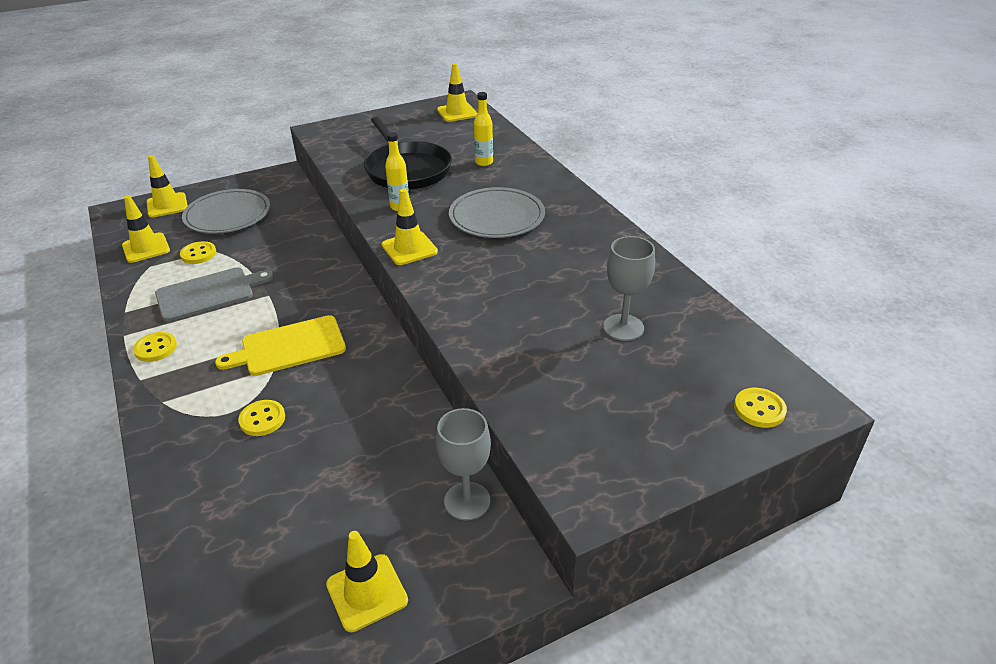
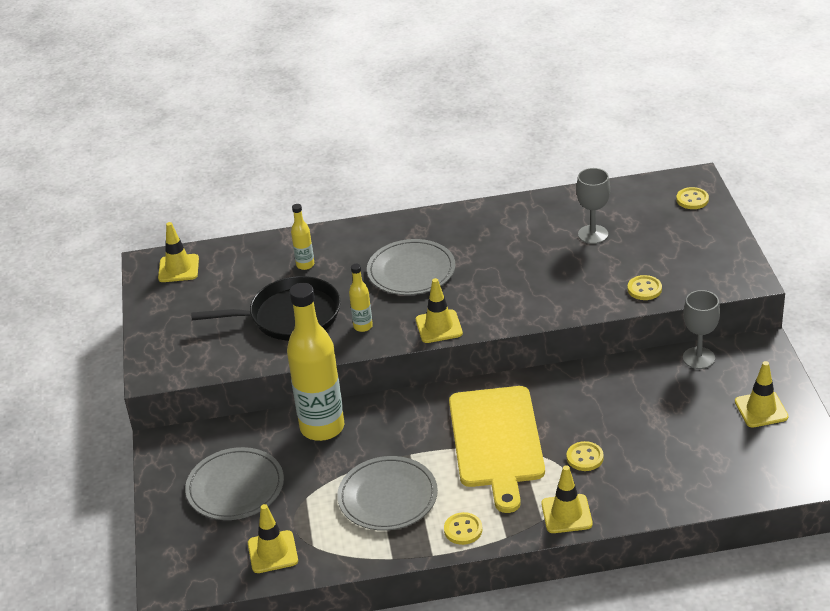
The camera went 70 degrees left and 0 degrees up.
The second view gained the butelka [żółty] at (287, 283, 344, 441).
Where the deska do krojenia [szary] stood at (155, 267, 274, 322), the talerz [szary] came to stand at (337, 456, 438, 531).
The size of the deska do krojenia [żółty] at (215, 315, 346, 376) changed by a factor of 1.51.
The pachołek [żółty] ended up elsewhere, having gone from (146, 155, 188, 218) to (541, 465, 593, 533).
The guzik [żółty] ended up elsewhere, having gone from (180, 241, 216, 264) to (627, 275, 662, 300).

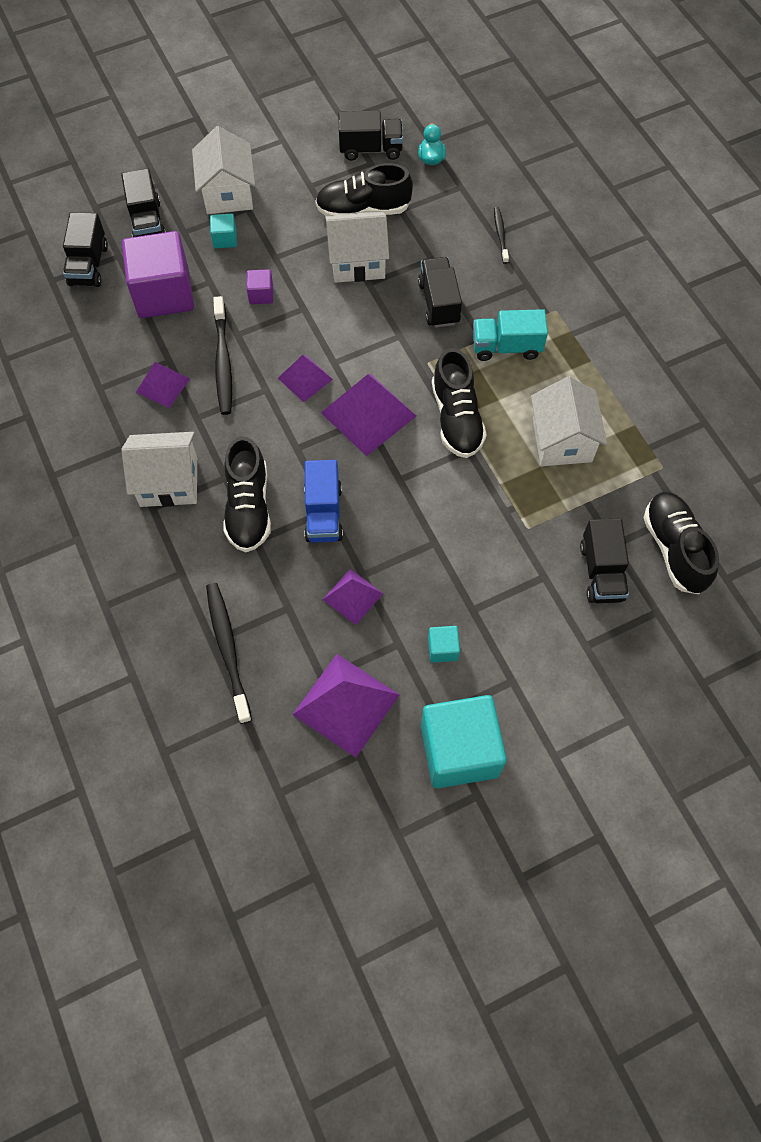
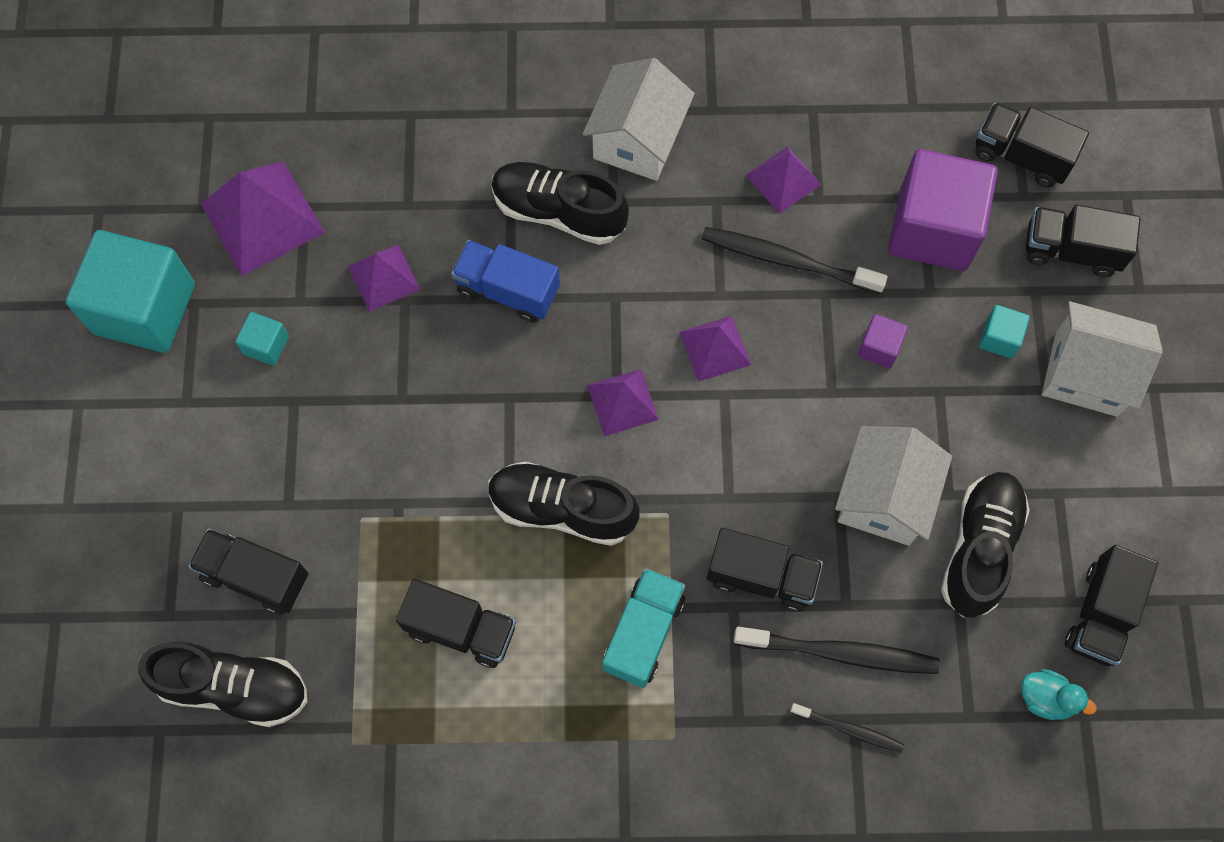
The camera went 115 degrees right and 5 degrees up.
Where the domek [biały] stood at (531, 376, 607, 466), the ciężarówka [czarny] came to stand at (396, 579, 516, 668).
The size of the piramida [fioletowy] at (321, 374, 416, 456) changed by a factor of 0.59.
The szczoteczka do zębów [czarny] ended up elsewhere, having gone from (206, 583, 252, 724) to (734, 627, 940, 674).

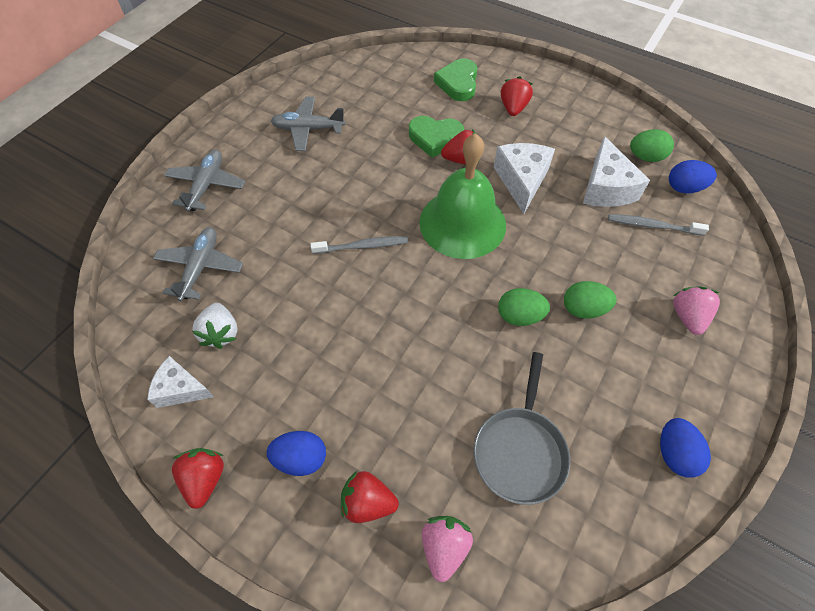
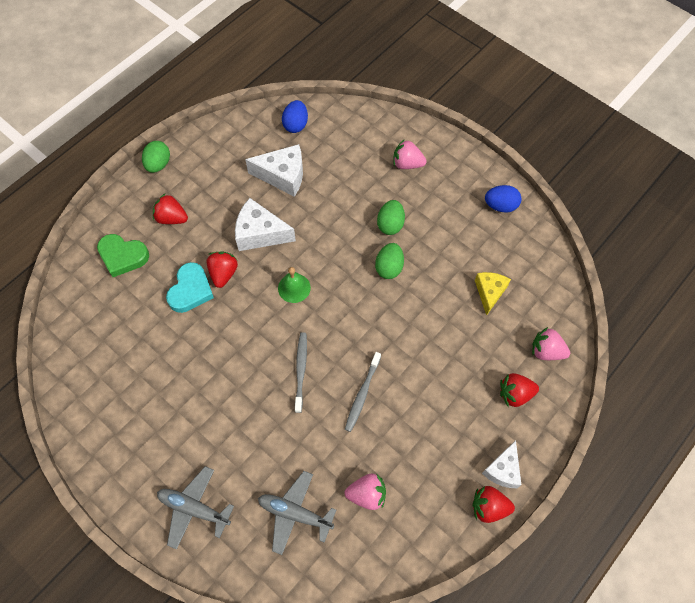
The camera went 80 degrees left and 5 degrees up.
The jajko [zielony] ended up elsewhere, having gone from (630, 129, 674, 162) to (142, 141, 170, 173).
What was the serce [zielony] at (409, 116, 464, 158) turned into the serce [turkusowy] at (166, 262, 214, 313).
The size of the dzwonek [zielony] at (419, 133, 506, 259) changed by a factor of 0.44.
What was the truskawka [biały] at (192, 303, 237, 349) turned into the truskawka [różowy] at (344, 474, 386, 510).
The szczoteczka do zębów [szary] ended up elsewhere, having gone from (608, 214, 709, 236) to (345, 352, 381, 432).
Where the patelnia [szary] stood at (473, 352, 570, 505), the ser [żółty] came to stand at (475, 272, 511, 315).
The ser [biały] ended up elsewhere, having gone from (147, 356, 214, 408) to (482, 440, 521, 488).
The truskawka [czerwony] at (341, 470, 399, 523) ended up facing another way, 60 degrees clockwise from before.
The second view lost the jajko [niebieski] at (267, 431, 326, 476).
The second view lost the samolot [szary] at (271, 97, 345, 151).

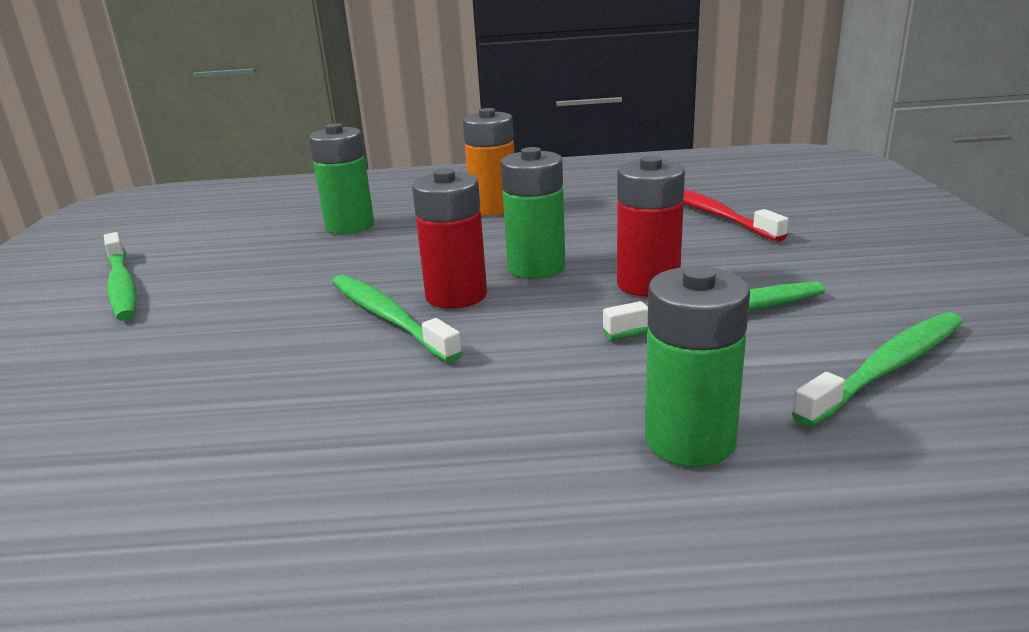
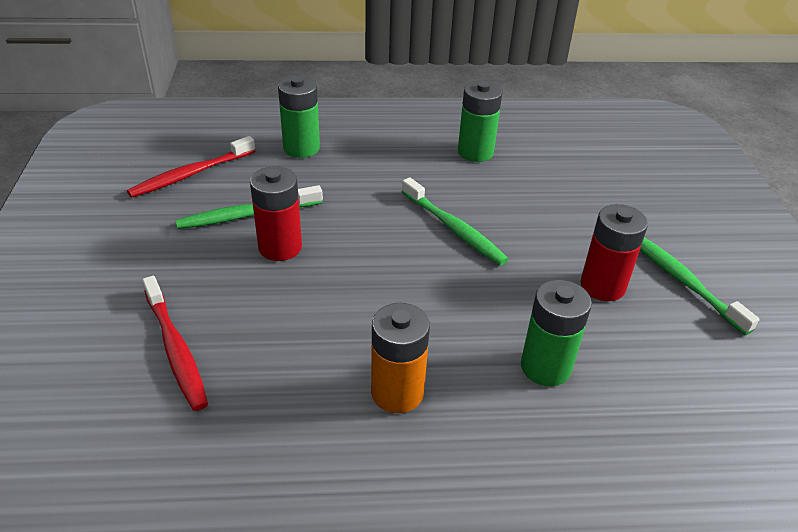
The camera went 175 degrees right and 15 degrees up.
What was the szczoteczka do zębów [zielony] at (792, 312, 963, 427) turned into the szczoteczka do zębów [czerwony] at (127, 136, 255, 198).
The bateria [zielony] ended up elsewhere, having gone from (501, 147, 566, 279) to (458, 81, 503, 162).
The bateria [czerwony] ended up elsewhere, having gone from (412, 168, 487, 309) to (580, 204, 648, 301).

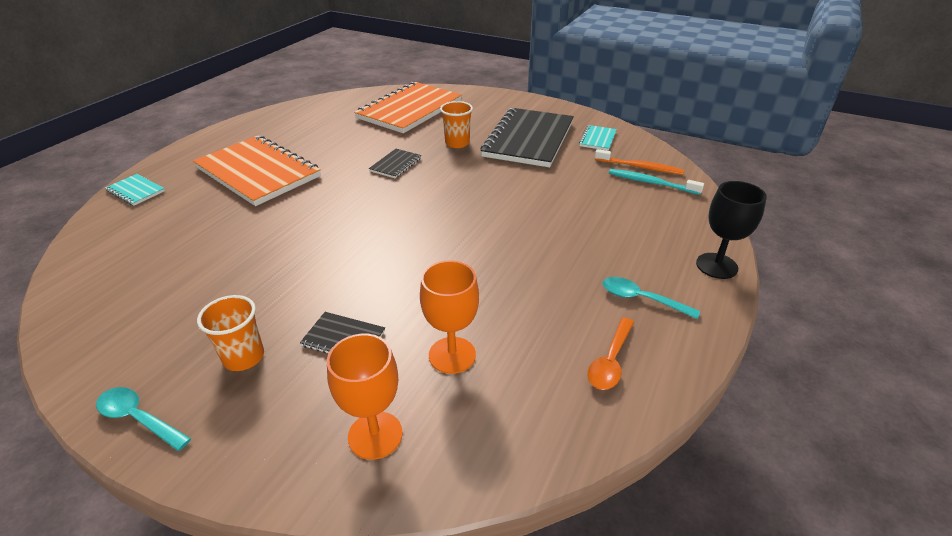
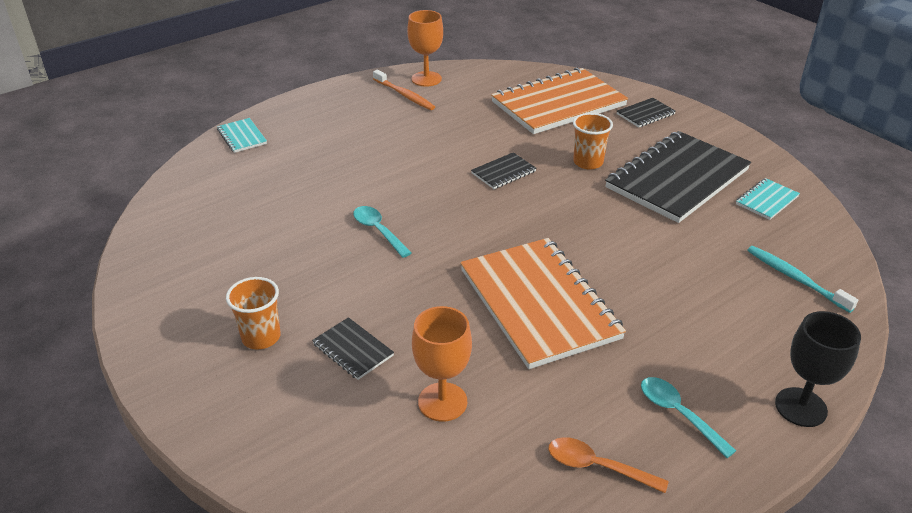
The camera went 25 degrees right and 0 degrees up.
The łyżka [turkusowy] ended up elsewhere, having gone from (96, 387, 191, 451) to (353, 206, 412, 258).
The szczoteczka do zębów [pomarańczowy] ended up elsewhere, having gone from (595, 149, 684, 175) to (373, 70, 435, 110).
The kielich [pomarańczowy] ended up elsewhere, having gone from (327, 334, 403, 460) to (407, 10, 443, 86).
The zeszyt [pomarańczowy] ended up elsewhere, having gone from (193, 135, 321, 206) to (460, 238, 626, 369).
The łyżka [pomarańczowy] at (587, 317, 634, 390) ended up facing another way, 60 degrees clockwise from before.
The second view gained the zeszyt [czarny] at (617, 98, 676, 128).

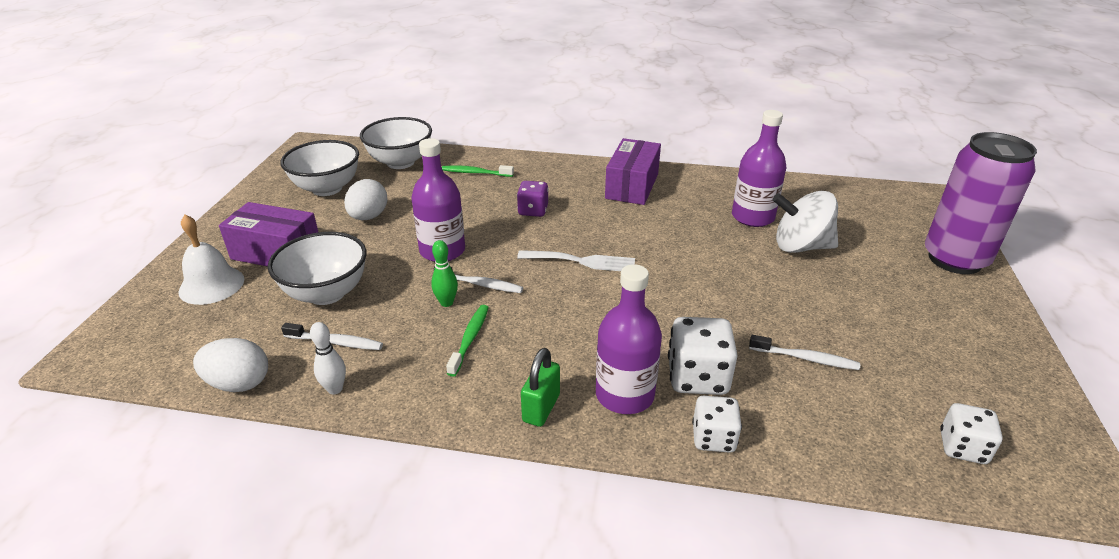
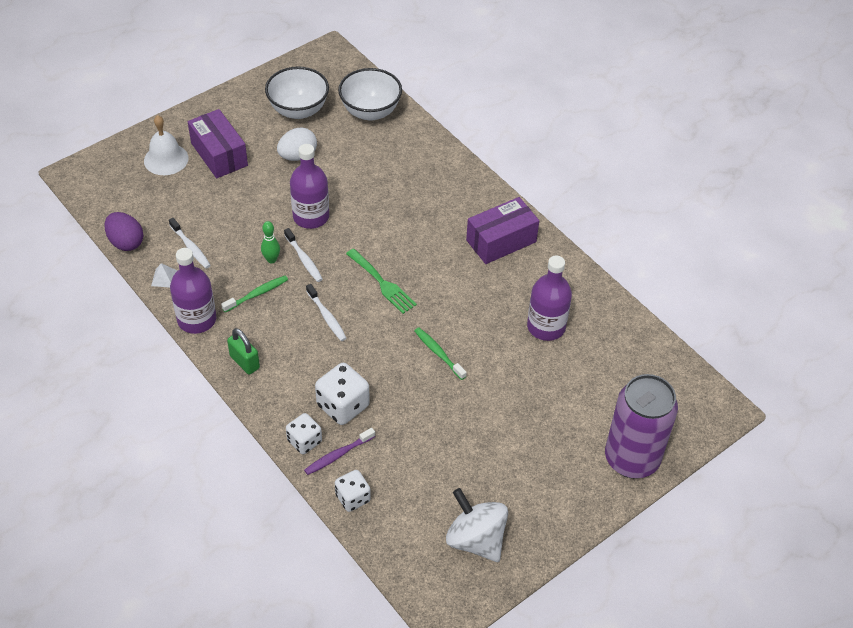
The camera went 40 degrees right and 15 degrees up.
What was the jajko [biały] at (193, 338, 268, 392) turned into the jajko [fioletowy] at (104, 212, 143, 251).
Where the kręgiel [biały] stood at (310, 322, 346, 394), the piramida [biały] came to stand at (151, 263, 178, 288).
The butelka [fioletowy] ended up elsewhere, having gone from (596, 264, 662, 414) to (170, 248, 216, 334).
The kłódka [zielony] at (521, 348, 560, 427) ended up facing another way, 75 degrees clockwise from before.
The second view gained the szczoteczka do zębów [fioletowy] at (304, 428, 375, 475).
The szczoteczka do zębów [biały] ended up elsewhere, having gone from (749, 335, 860, 370) to (306, 284, 347, 341).
The kostka do gry [biały] ended up elsewhere, having gone from (940, 403, 1003, 464) to (335, 470, 371, 512).
What was the widelec [biały] at (517, 250, 635, 271) turned into the widelec [zielony] at (346, 249, 417, 314).
The szczoteczka do zębów [zielony] ended up elsewhere, having gone from (442, 165, 514, 177) to (414, 327, 467, 380).
The bączek [biały] ended up elsewhere, having gone from (773, 191, 838, 253) to (446, 488, 508, 562).
The second view lost the miska [biały] at (268, 232, 366, 305).
The second view lost the kostka do gry [fioletowy] at (517, 181, 549, 217).

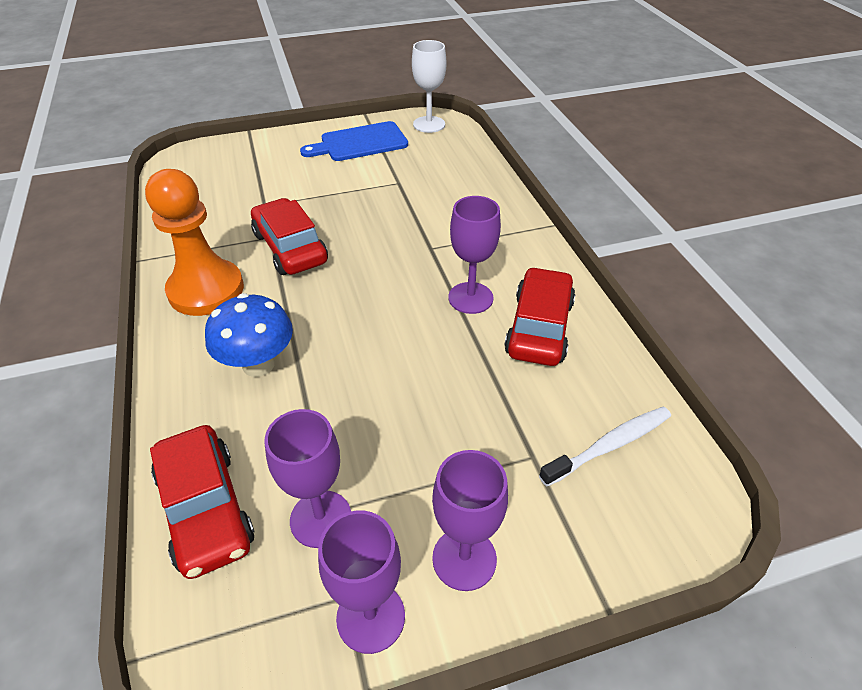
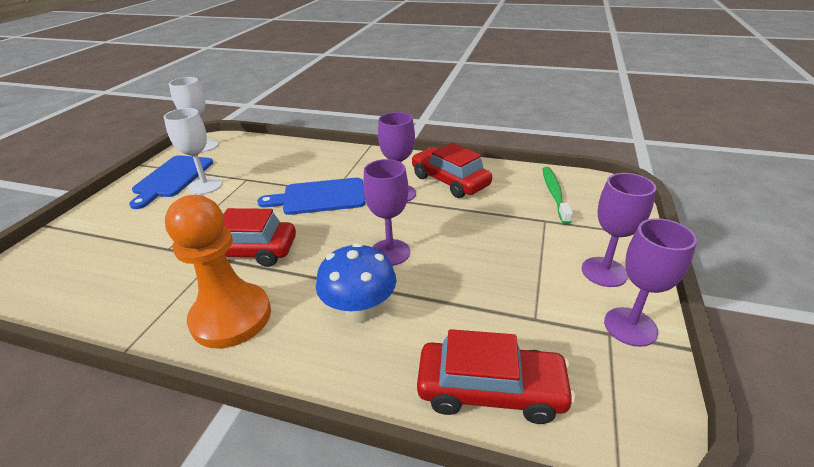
The camera went 55 degrees left and 10 degrees down.
The second view gained the kielich [biały] at (164, 108, 222, 195).
The second view gained the deska do krojenia [niebieski] at (257, 178, 366, 215).
The kielich [fioletowy] ended up elsewhere, having gone from (264, 409, 351, 548) to (363, 159, 410, 266).
What was the szczoteczka do zębów [biały] at (539, 407, 671, 487) turned into the szczoteczka do zębów [zielony] at (542, 167, 573, 224).

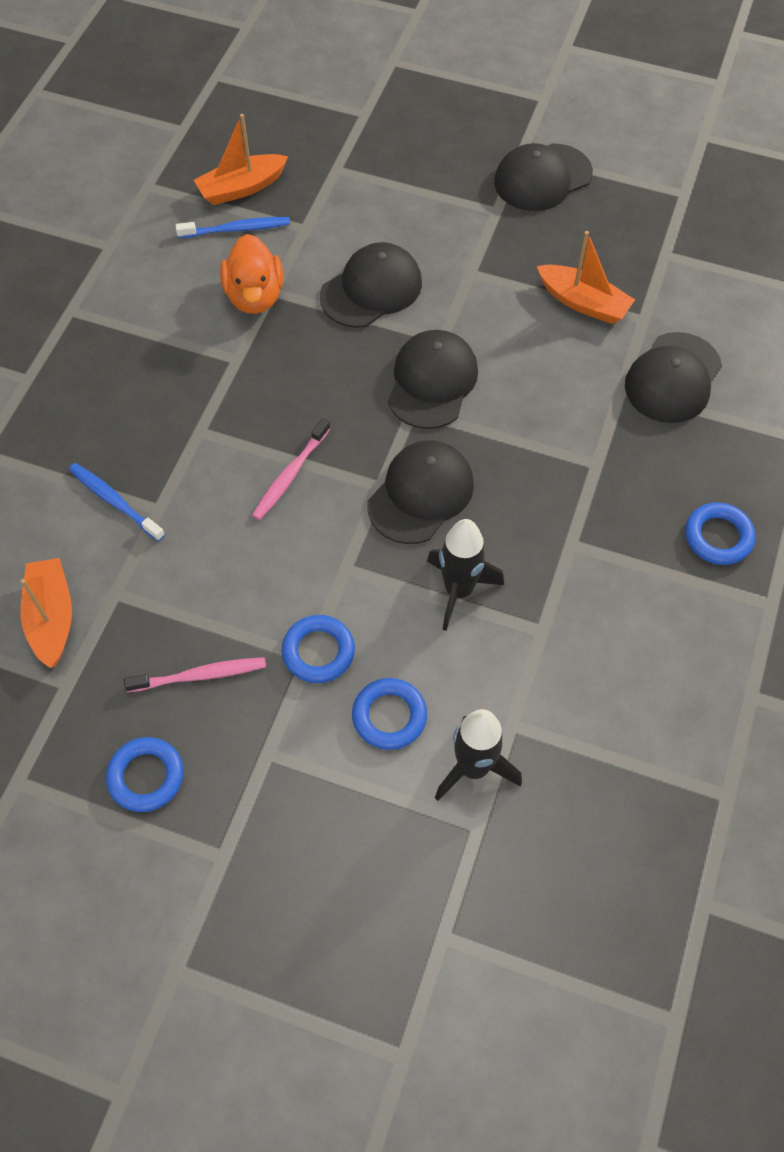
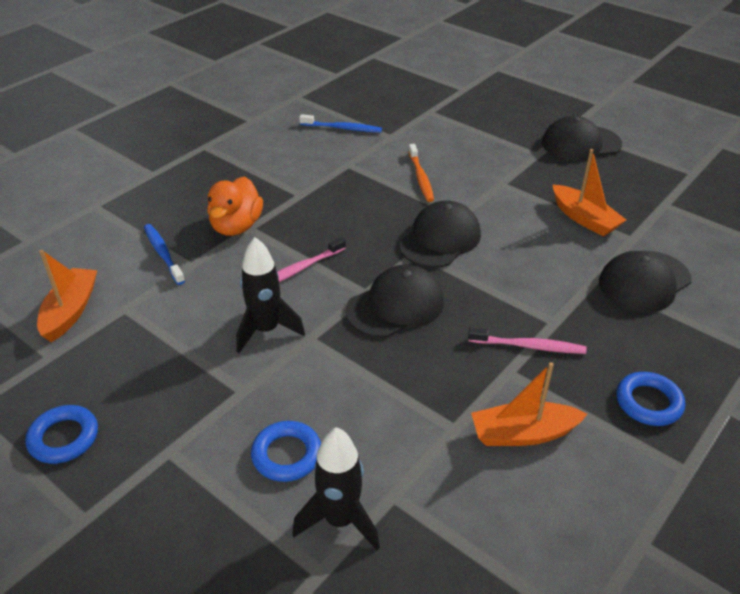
The camera went 20 degrees right and 20 degrees down.
The kaczka [pomarańczowy] ended up elsewhere, having gone from (220, 234, 283, 314) to (207, 177, 263, 236).
The rakieta [czarny] ended up elsewhere, having gone from (427, 519, 504, 631) to (236, 237, 305, 353).
Where the czapka [czarny] stood at (320, 242, 422, 328), the szczoteczka do zębów [pomarańczowy] came to stand at (408, 144, 434, 202).
The szczoteczka do zębów [różowy] ended up elsewhere, having gone from (124, 657, 266, 692) to (468, 328, 587, 354).
The łódka [pomarańczowy] ended up elsewhere, having gone from (194, 114, 288, 205) to (471, 362, 587, 446).
The second view lost the pierścień [niebieski] at (282, 615, 355, 683).

